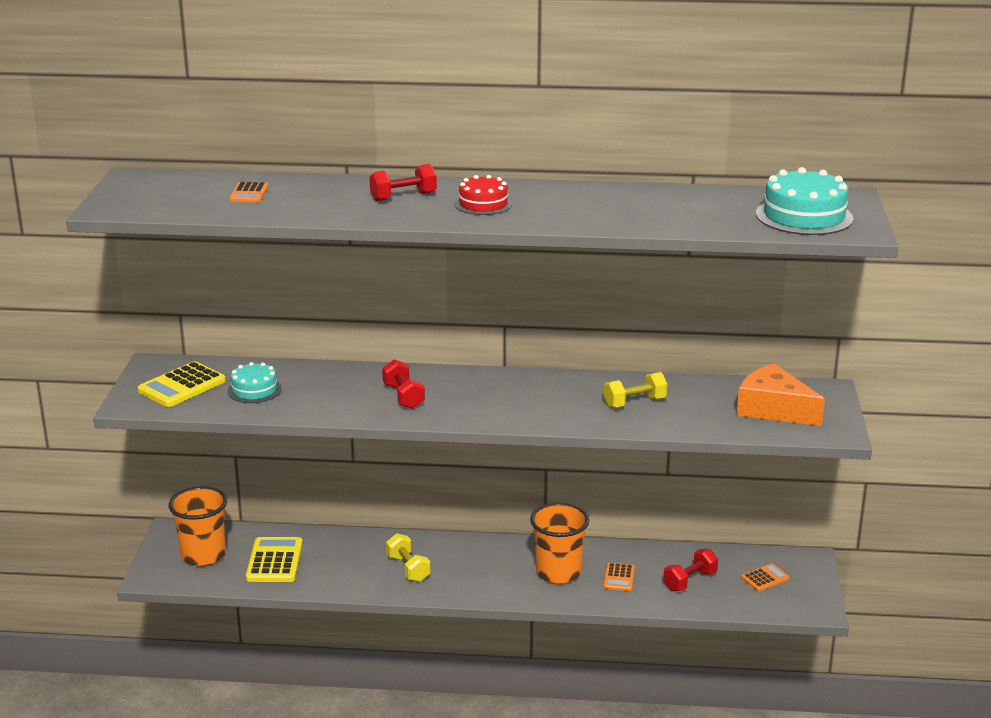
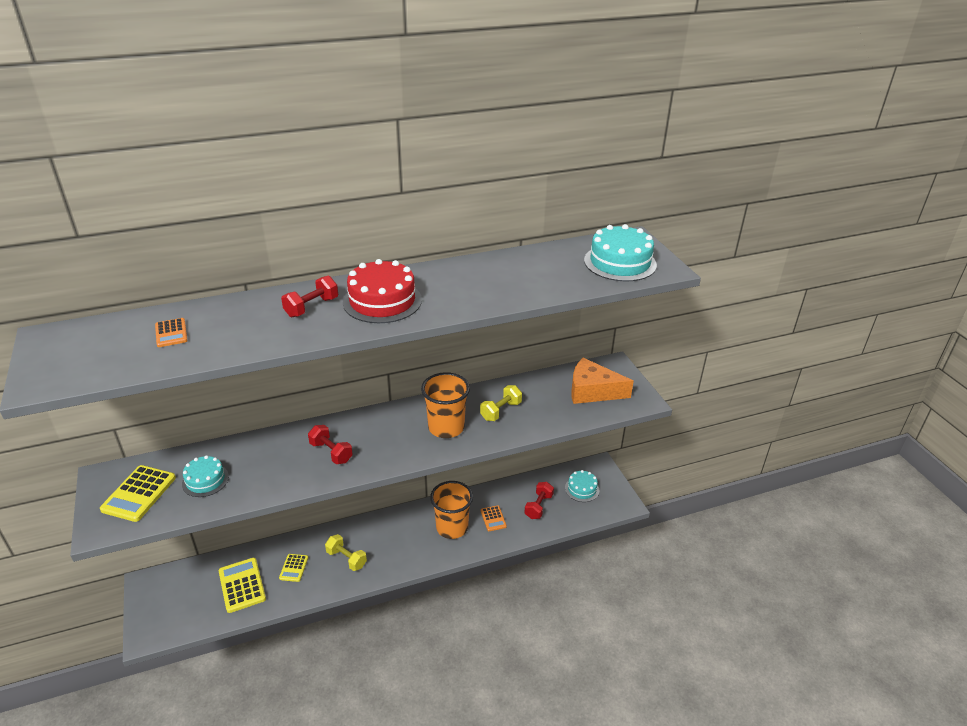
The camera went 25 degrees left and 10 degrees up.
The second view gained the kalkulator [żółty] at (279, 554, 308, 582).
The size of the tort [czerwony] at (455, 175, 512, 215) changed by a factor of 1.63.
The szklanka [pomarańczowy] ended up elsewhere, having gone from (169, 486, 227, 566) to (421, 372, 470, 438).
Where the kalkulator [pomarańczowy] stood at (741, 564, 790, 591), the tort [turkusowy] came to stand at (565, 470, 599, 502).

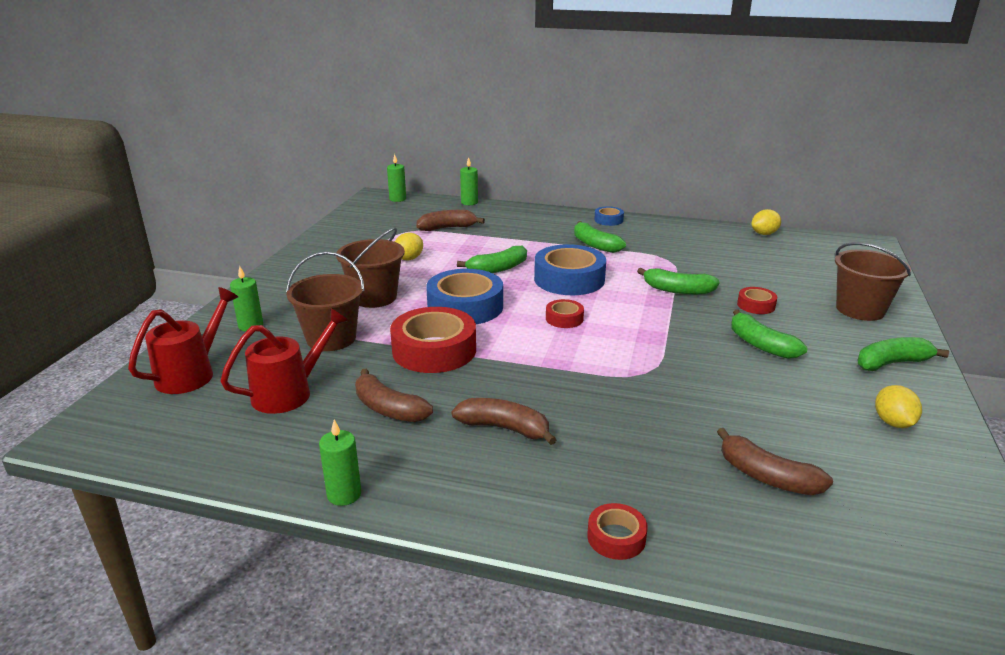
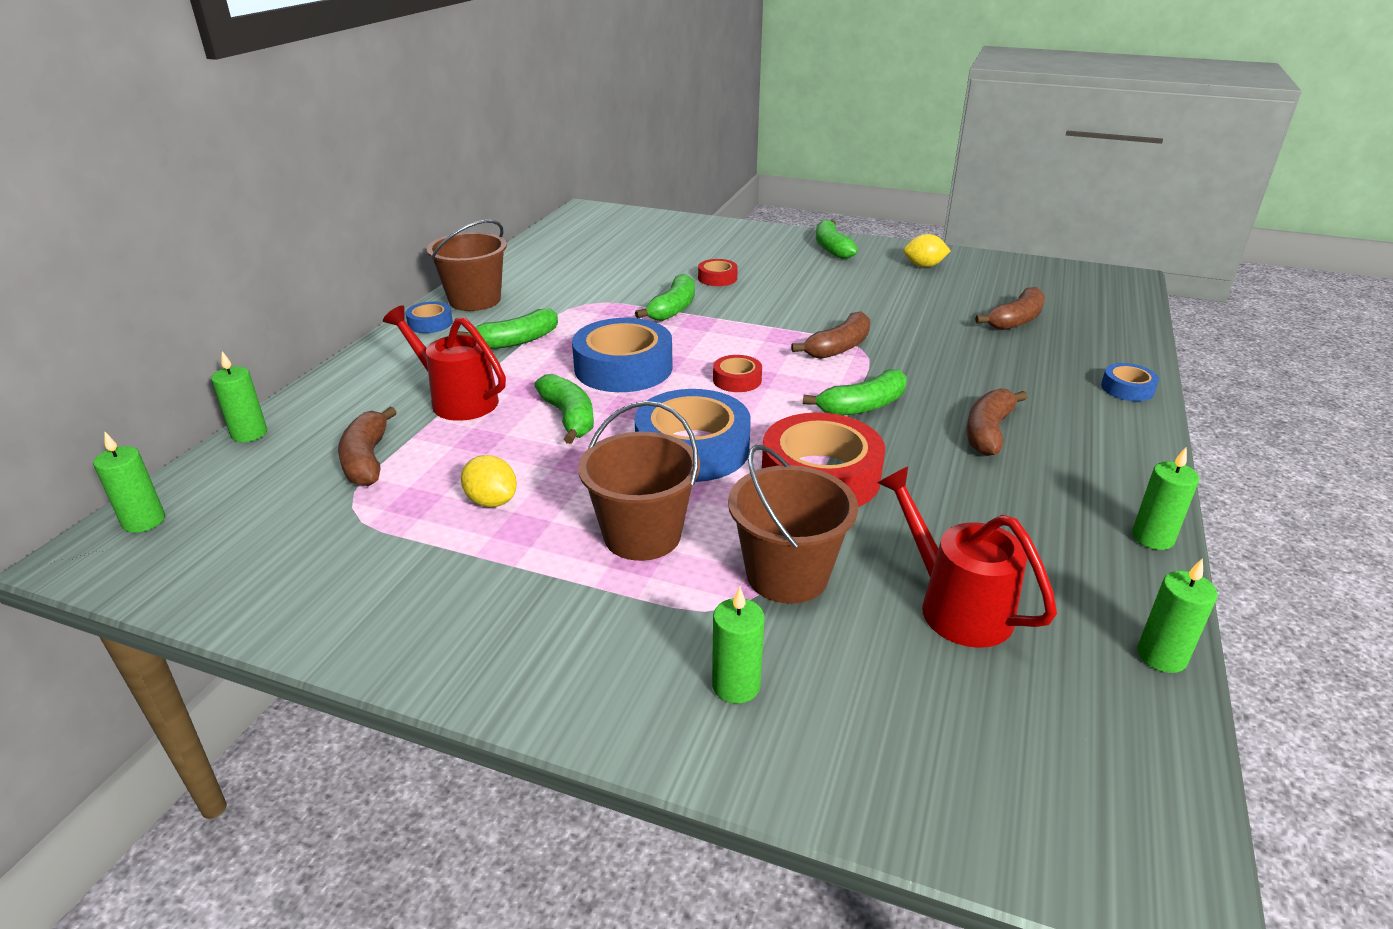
The camera went 85 degrees left and 5 degrees up.
The konewka [czerwony] ended up elsewhere, having gone from (128, 287, 238, 394) to (383, 305, 506, 421).
The wiadro [brązowy] ended up elsewhere, having gone from (835, 242, 911, 321) to (427, 220, 507, 311).
The banan [brązowy] ended up elsewhere, having gone from (355, 369, 433, 422) to (791, 311, 871, 359).
The banan [zielony] ended up elsewhere, having gone from (731, 310, 808, 359) to (803, 369, 907, 416).
What was the taśma klejąca [czerwony] at (587, 503, 648, 560) turned into the taśma klejąca [niebieski] at (1101, 363, 1159, 401).
The second view gained the świeca [zielony] at (1137, 558, 1217, 673).
The second view lost the cytryna [żółty] at (751, 209, 781, 235).

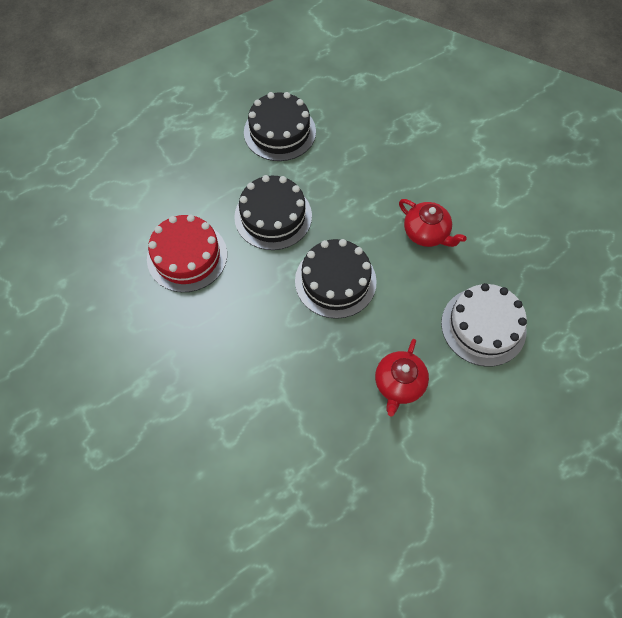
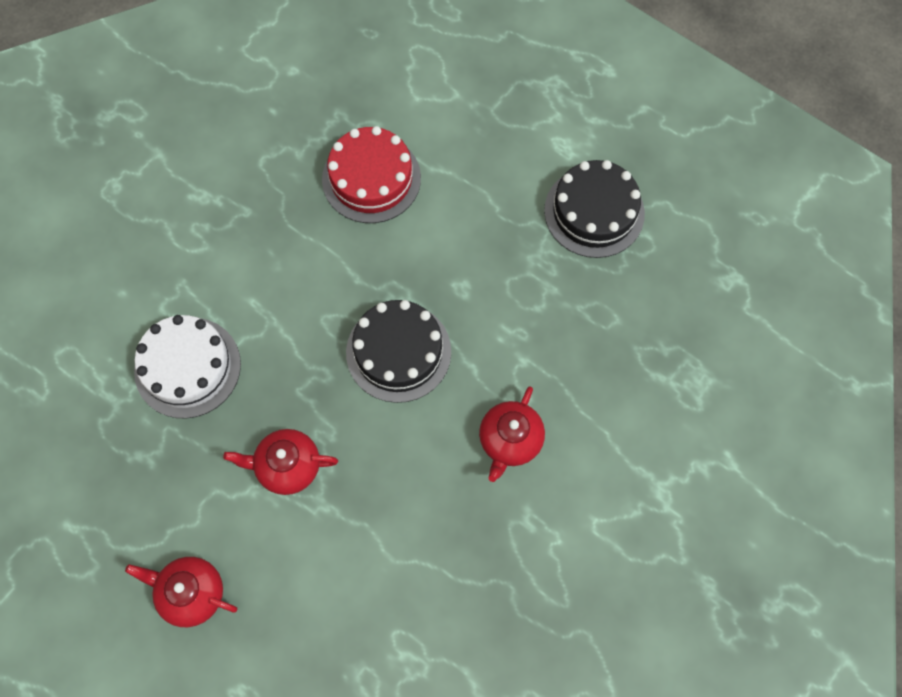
The camera went 70 degrees right and 5 degrees up.
The second view gained the imbryk [czerwony] at (125, 557, 238, 627).
The tort [biały] ended up elsewhere, having gone from (441, 283, 527, 367) to (134, 315, 241, 418).
The second view lost the tort [czarny] at (234, 175, 312, 250).

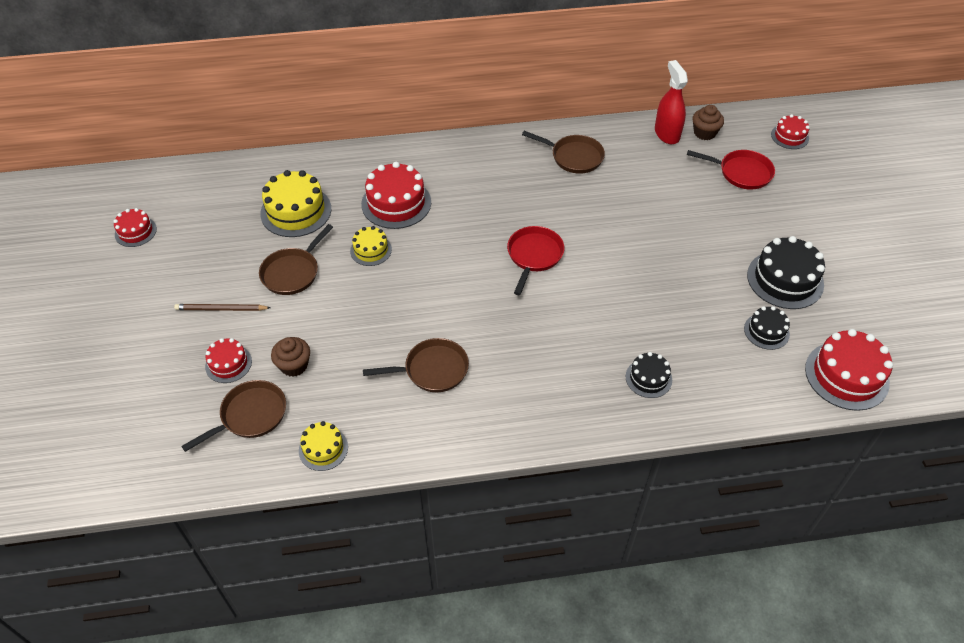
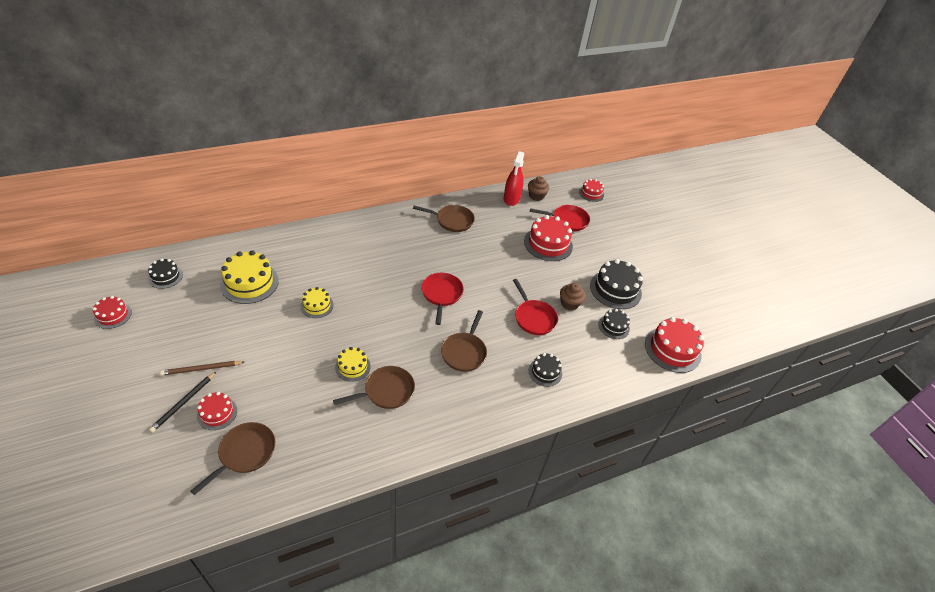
The camera went 20 degrees left and 5 degrees down.
The second view gained the tort [czarny] at (148, 258, 183, 289).
The second view gained the ołówek [czarny] at (149, 372, 216, 432).
The tort [żółty] ended up elsewhere, having gone from (299, 421, 348, 471) to (335, 347, 371, 382).
The patelnia [brązowy] ended up elsewhere, having gone from (259, 224, 333, 295) to (441, 310, 487, 372).
The spryskiwacz [czerwony] at (655, 60, 688, 144) ended up facing another way, 135 degrees counterclockwise from before.
The second view gained the patelnia [czerwony] at (513, 279, 558, 335).
The tort [czerwony] ended up elsewhere, having gone from (361, 162, 431, 229) to (524, 215, 573, 261).
The muffinka [brązowy] ended up elsewhere, having gone from (271, 337, 310, 377) to (560, 283, 586, 310).

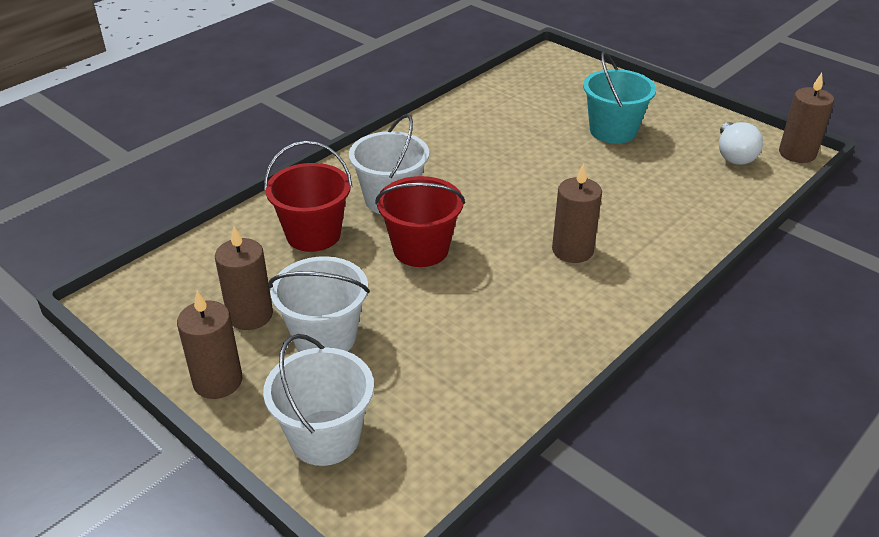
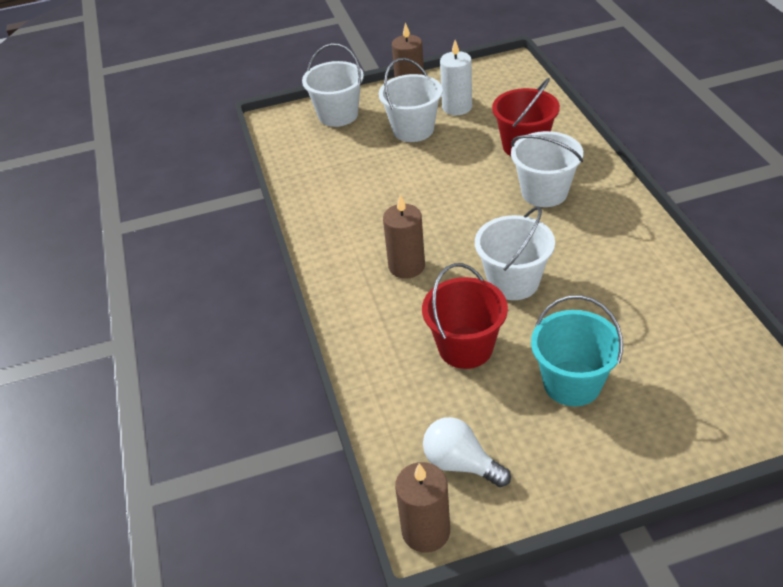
The camera went 125 degrees right and 5 degrees up.
The wiadro [czerwony] ended up elsewhere, having gone from (375, 176, 465, 267) to (422, 263, 508, 369).
What was the świeca [brązowy] at (215, 226, 273, 330) turned into the świeca [biały] at (440, 40, 472, 115).
The second view gained the wiadro [biały] at (475, 206, 555, 300).

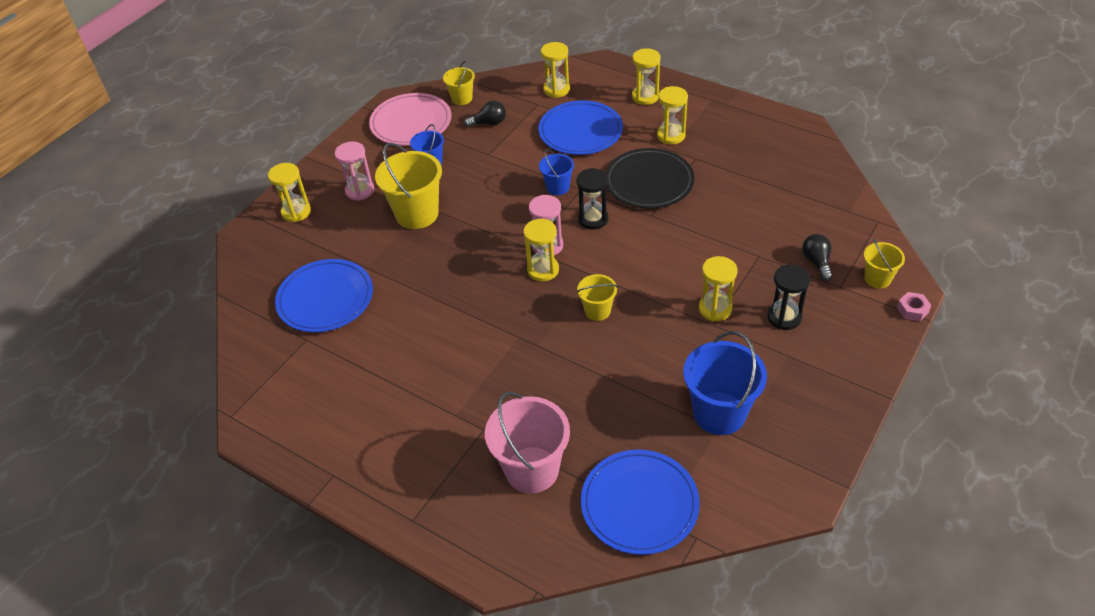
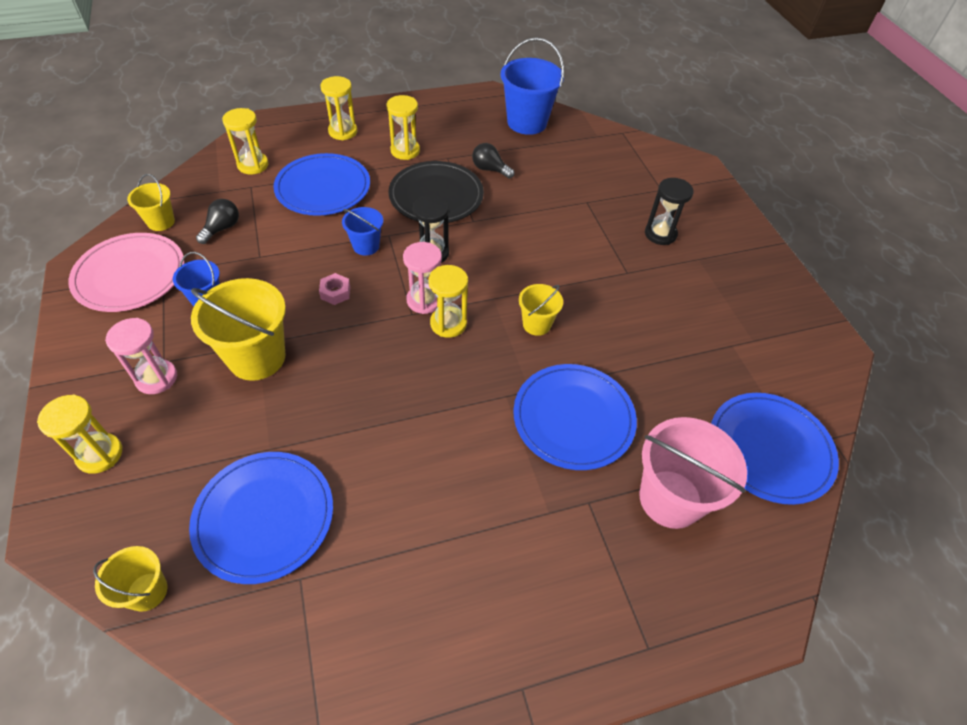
The camera went 55 degrees left and 5 degrees up.
The wiadro [żółty] ended up elsewhere, having gone from (864, 239, 905, 289) to (93, 546, 168, 612).
The nakrętka [różowy] ended up elsewhere, having gone from (897, 292, 931, 321) to (319, 273, 350, 305).
The żarówka [czarny] ended up elsewhere, having gone from (802, 234, 833, 281) to (472, 143, 515, 179).
The wiadro [niebieski] ended up elsewhere, having gone from (683, 331, 767, 435) to (500, 37, 564, 135).
The second view gained the talerz [niebieski] at (513, 364, 637, 470).
The second view lost the klepsydra [żółty] at (699, 256, 737, 321).

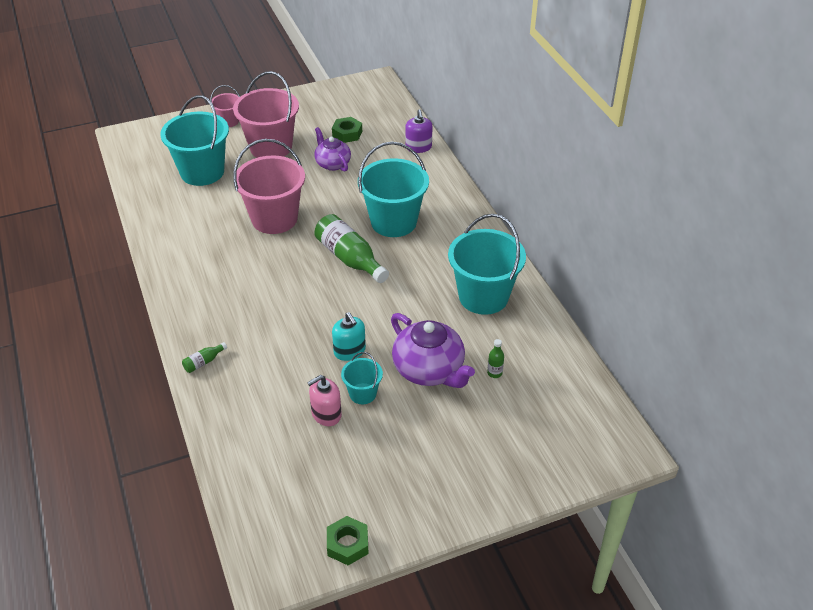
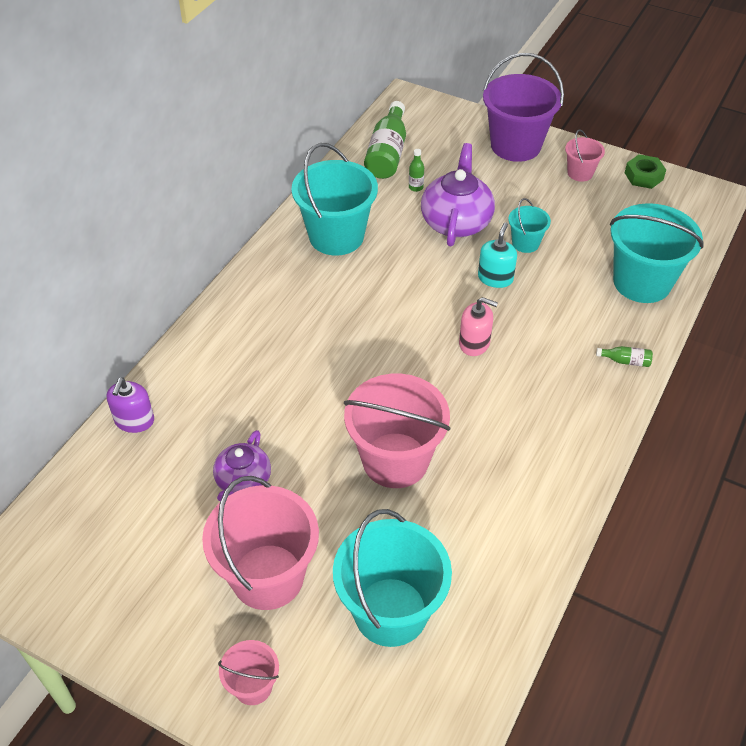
The camera went 130 degrees left and 5 degrees up.
The dozownik mydła [fioletowy] at (405, 109, 432, 153) ended up facing another way, 150 degrees clockwise from before.
The butelka [zielony] ended up elsewhere, having gone from (314, 214, 389, 283) to (364, 101, 406, 179).
The dozownik mydła [różowy] ended up elsewhere, having gone from (307, 375, 342, 426) to (459, 297, 498, 356).
The second view gained the wiadro [fioletowy] at (483, 53, 564, 162).
The second view gained the wiadro [różowy] at (565, 129, 605, 182).
The wiadro [turkusowy] ended up elsewhere, having gone from (358, 142, 429, 237) to (610, 203, 704, 303).
The second view lost the nakrętka [zielony] at (332, 117, 362, 143).

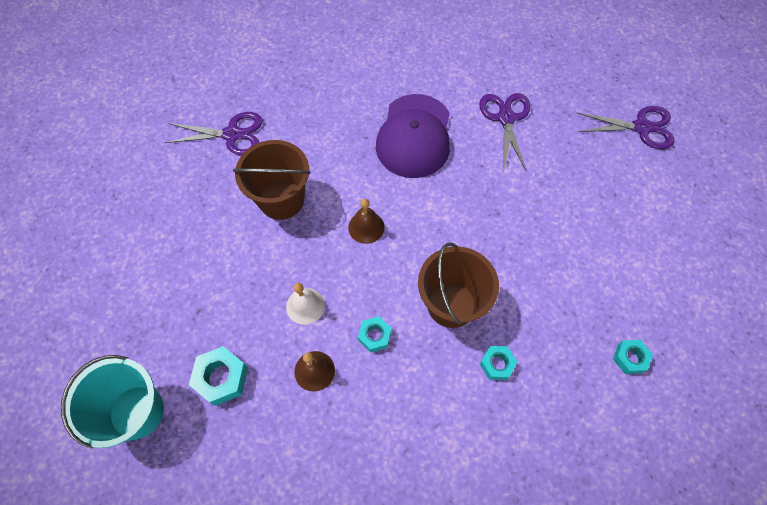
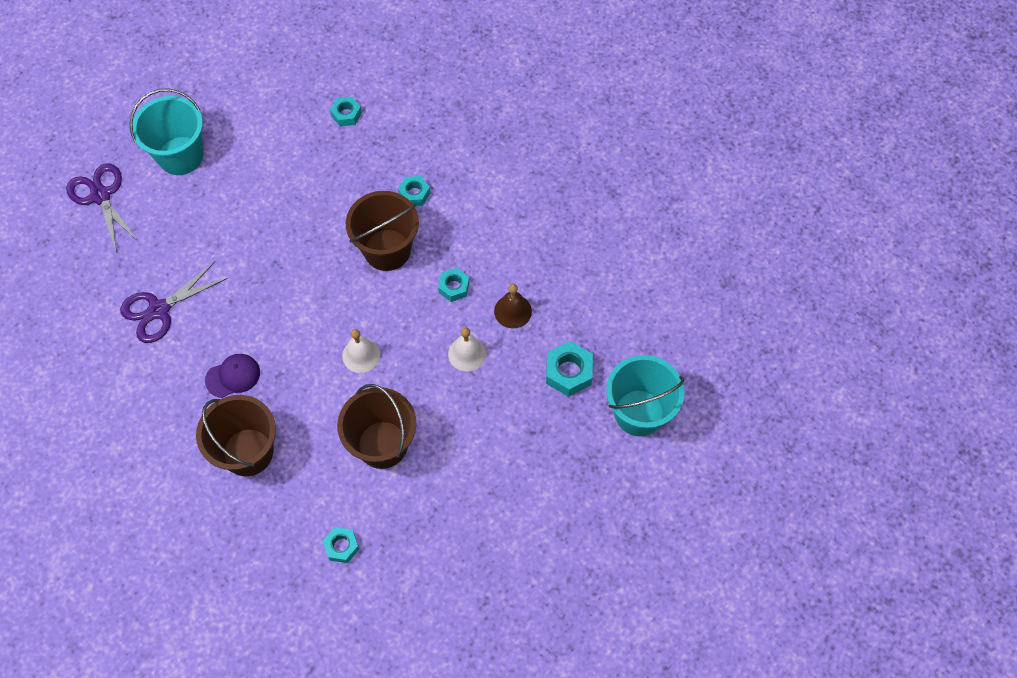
The camera went 125 degrees left and 0 degrees up.
The second view gained the wiadro [turkusowy] at (129, 88, 204, 175).
The second view gained the wiadro [brązowy] at (196, 395, 276, 476).
The size of the czapka [fioletowy] at (376, 94, 450, 178) changed by a factor of 0.48.
Where the nożyczki [fioletowy] stood at (165, 112, 263, 156), the nakrętka [turkusowy] came to stand at (323, 527, 359, 563).
What was the dzwonek [brązowy] at (348, 199, 384, 244) turned into the dzwonek [biały] at (342, 329, 381, 373).

